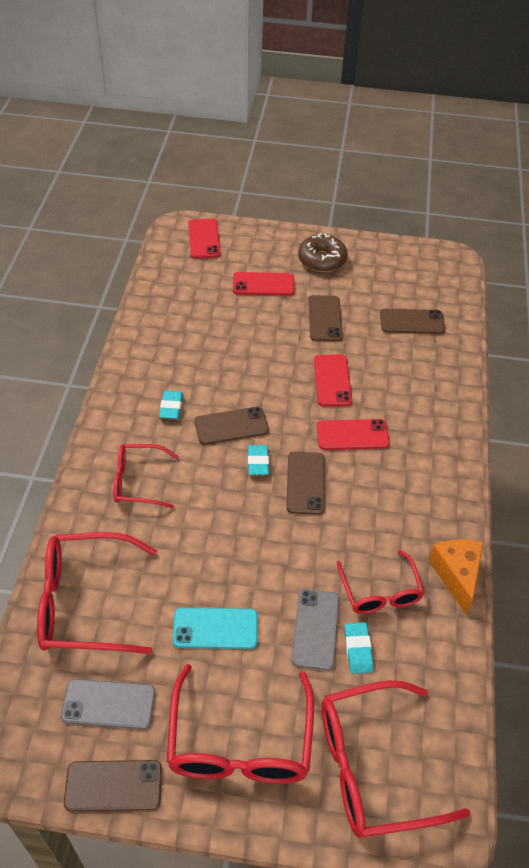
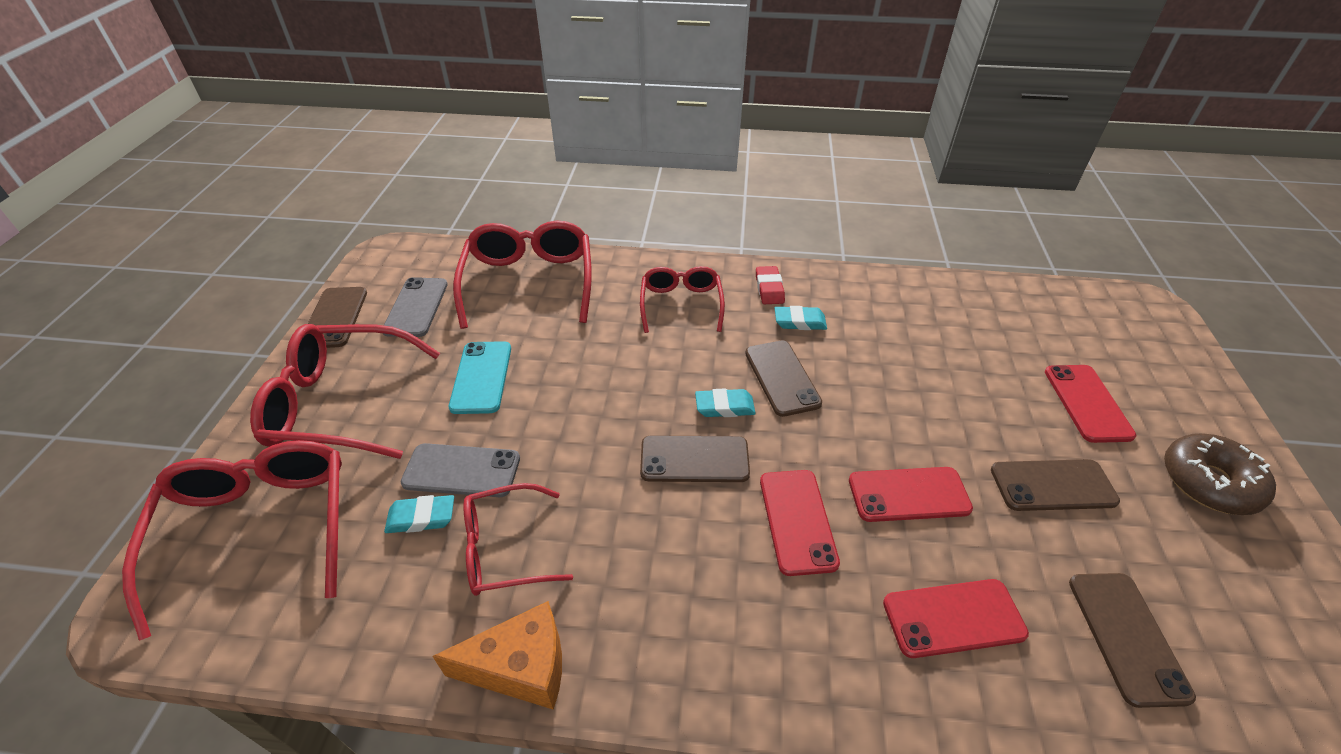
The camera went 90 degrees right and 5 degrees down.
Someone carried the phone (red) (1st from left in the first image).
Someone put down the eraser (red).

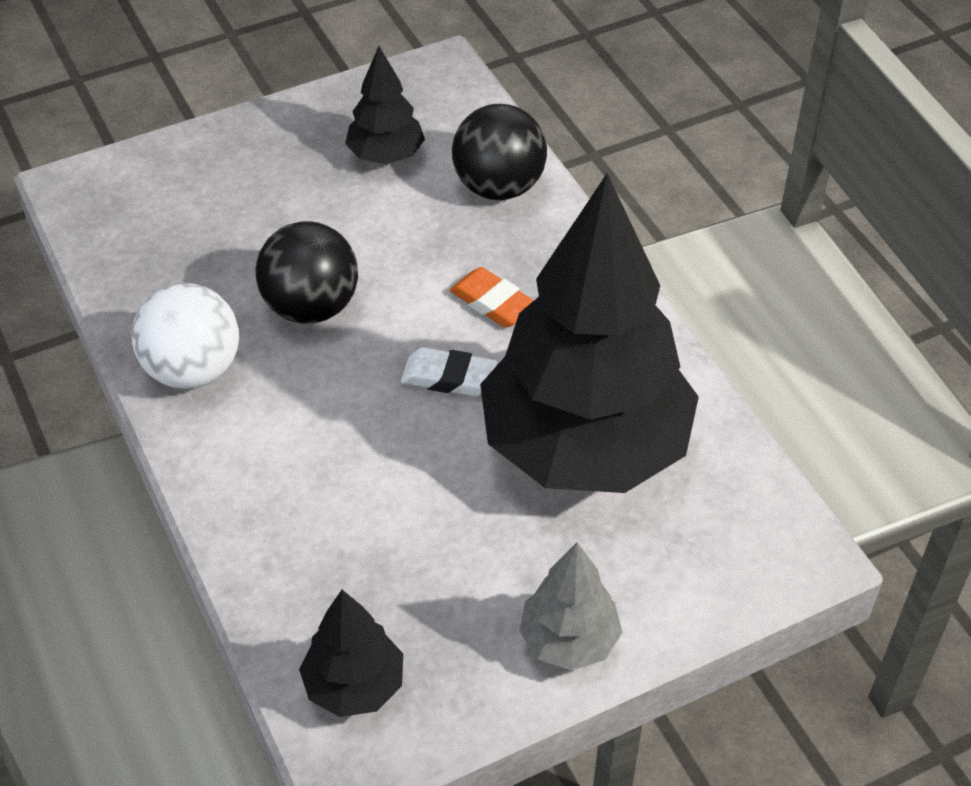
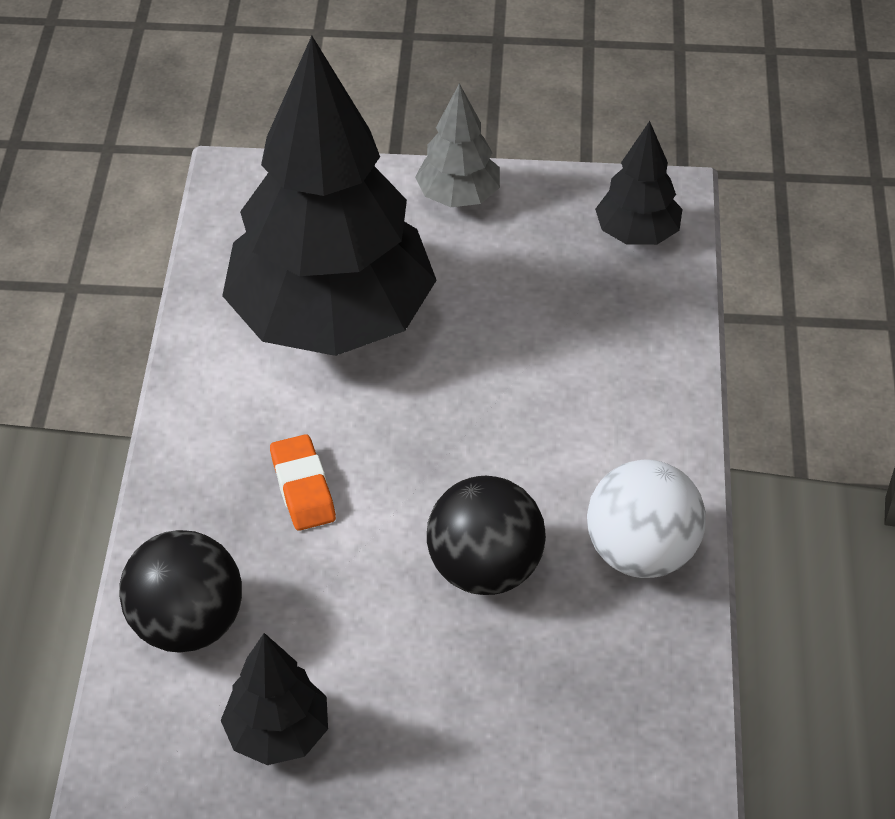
The camera went 150 degrees left and 0 degrees up.
Someone took away the eraser (white).

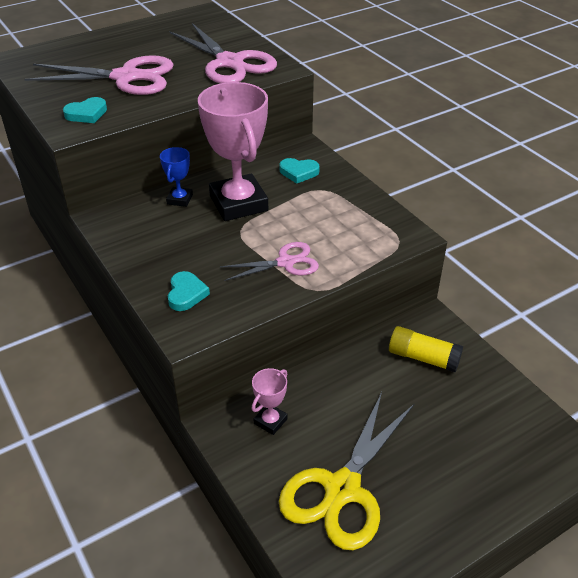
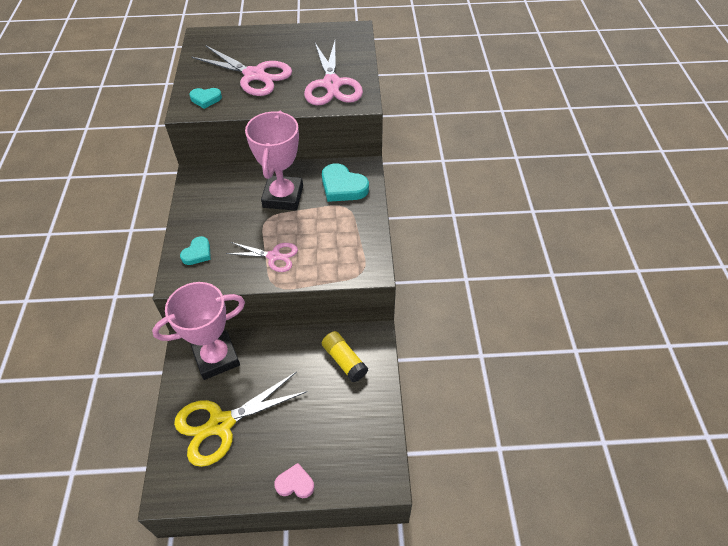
The camera went 30 degrees right and 10 degrees up.
Someone took away the trophy (blue).
Someone scaled the trophy (pink) (2nd from left in the first image) by 2.20.
Someone scaled the heart (turquoise) (3rd from left) by 1.67.
Someone put down the heart (pink).

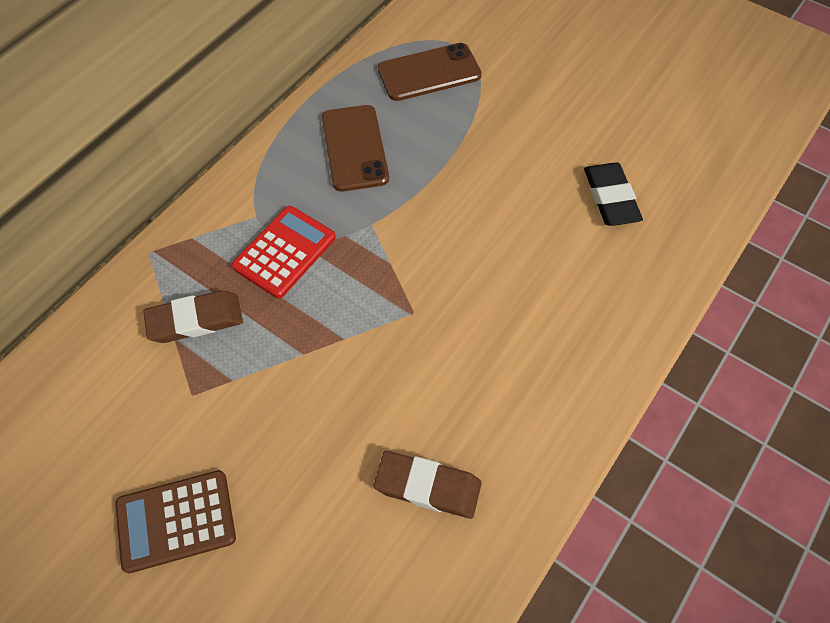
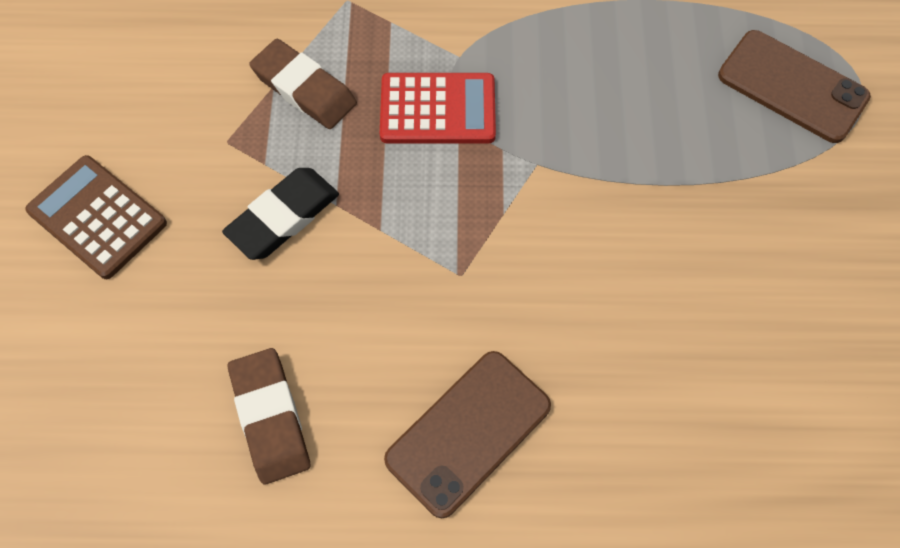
The camera went 55 degrees right and 5 degrees up.
Someone carried the phone (brown) (1st from left).
Someone carried the eraser (black).

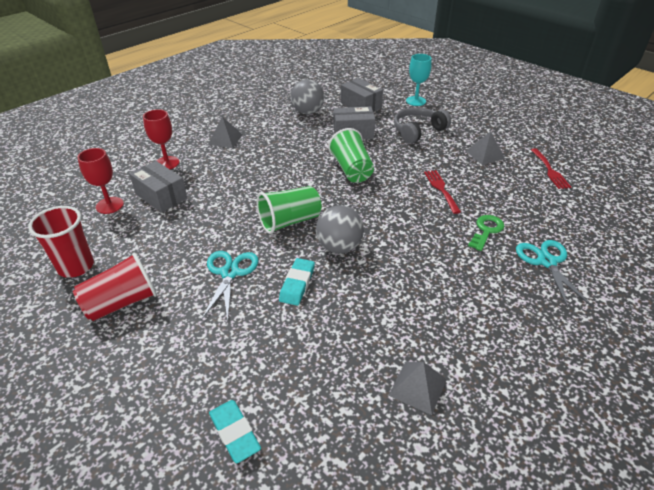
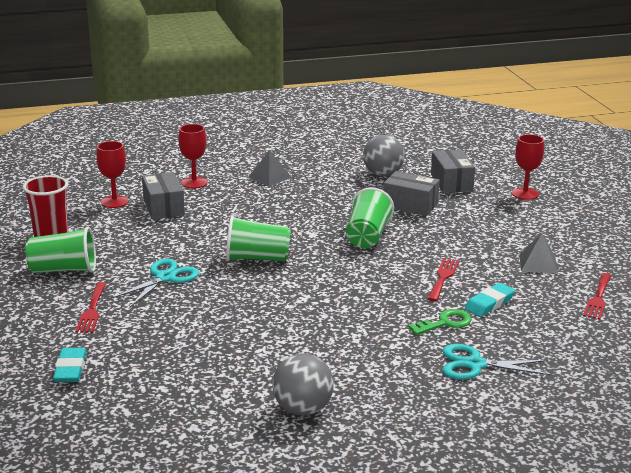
The camera went 30 degrees right and 15 degrees down.
Someone repainted the cup (red) (2nd from left), which became the cup (green) (1st from left).
Someone carried the eraser (turquoise) (2nd from left).
Someone carried the ball (grey) (2nd from left in the first image).
Someone took away the pyramid (grey) (2nd from left).
Someone took away the headphones (grey).
Someone repainted the goblet (turquoise), which became the goblet (red) (3rd from left).
Someone rotated the scissors (turquoise) (2nd from left) by 105 degrees counterclockwise.
Someone put down the fork (red) (1st from left).

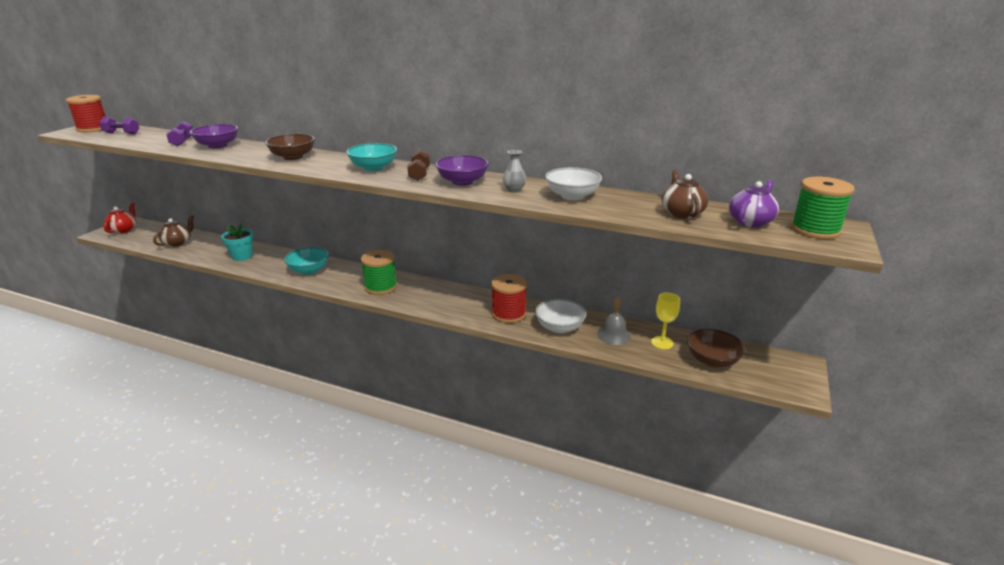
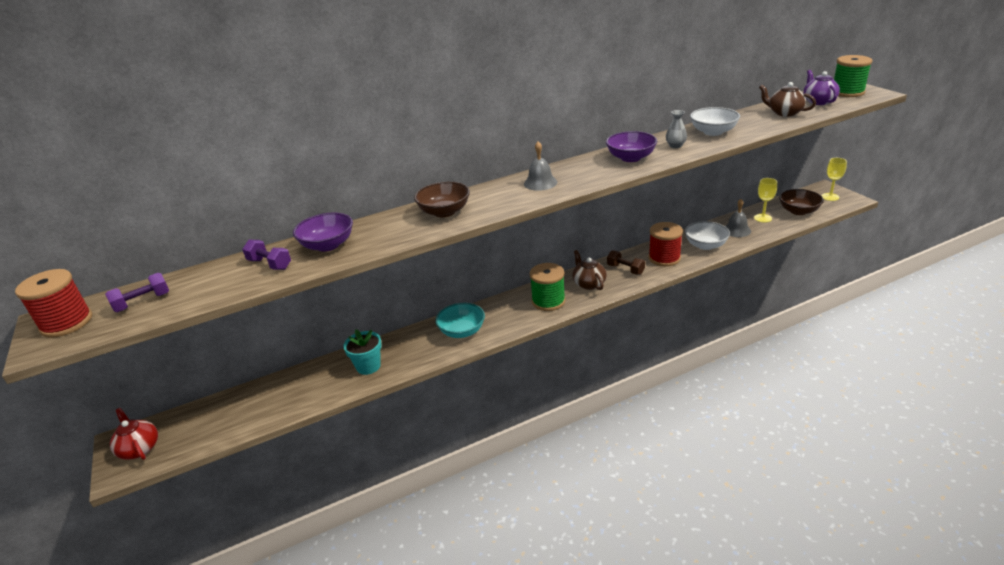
The camera went 45 degrees left and 5 degrees up.
Someone carried the teapot (brown) (1st from left).
Someone swapped the bowl (turquoise) (2nd from left) for the bell (grey) (1st from left).
Someone carried the dumbbell (brown).
Someone put down the goblet (yellow) (2nd from left).

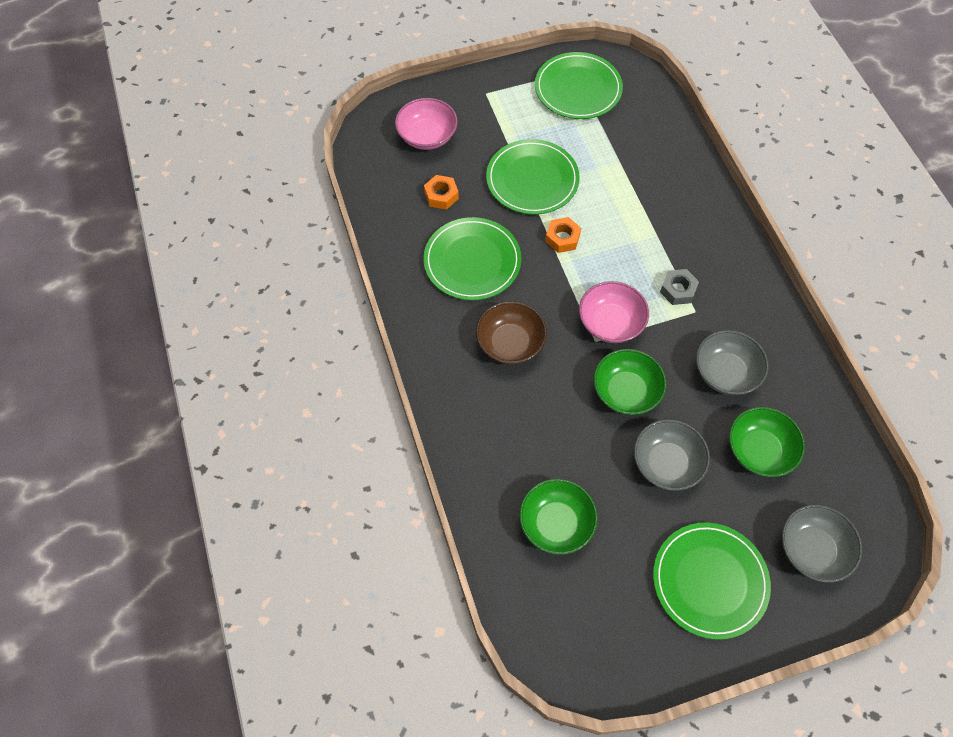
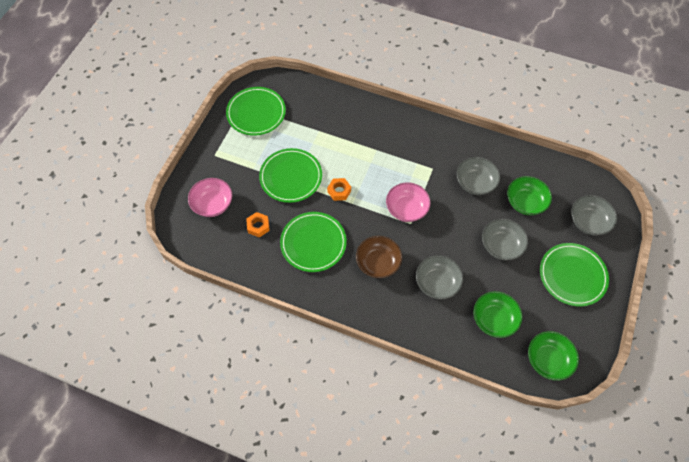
The camera went 50 degrees left and 0 degrees up.
Someone carried the bowl (green) (2nd from left in the first image).
Someone took away the nut (grey).
Someone put down the bowl (grey) (1st from left).

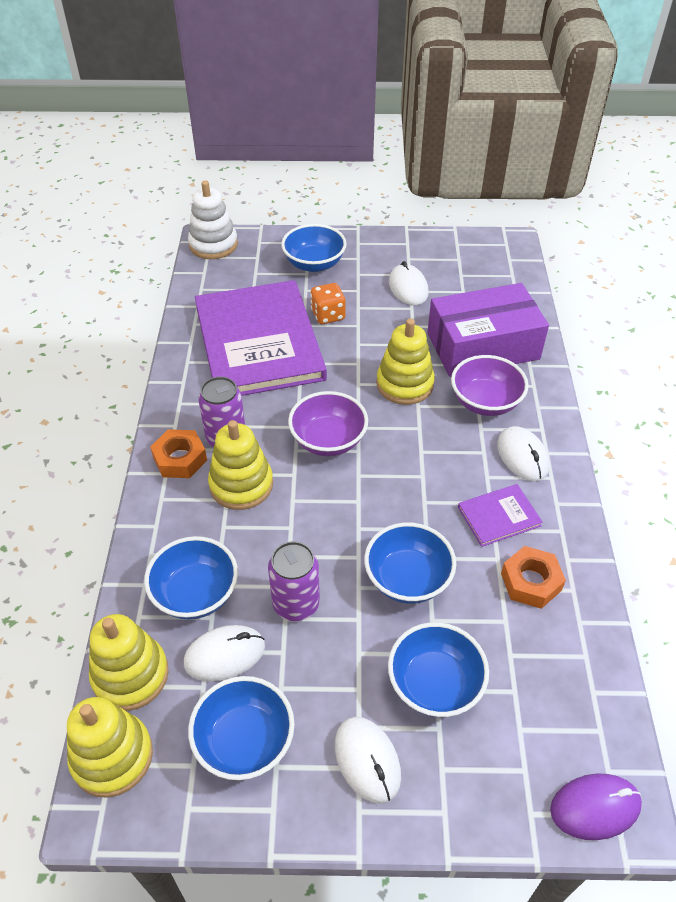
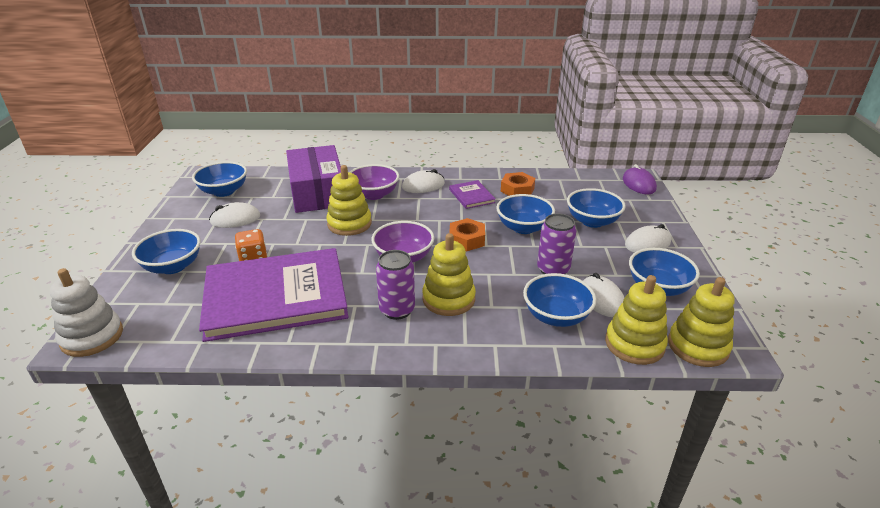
The camera went 90 degrees left and 15 degrees down.
Someone carried the nut (orange) (1st from left).
Someone put down the bowl (blue) (2nd from left).

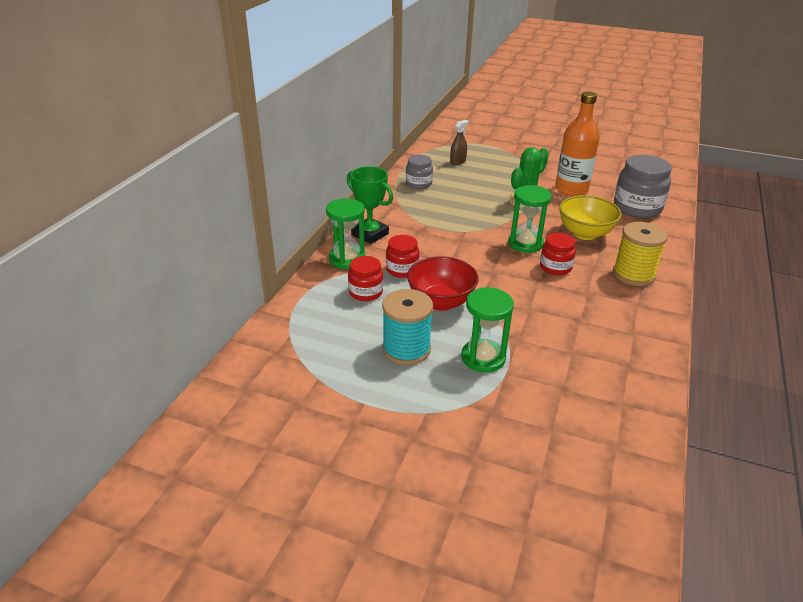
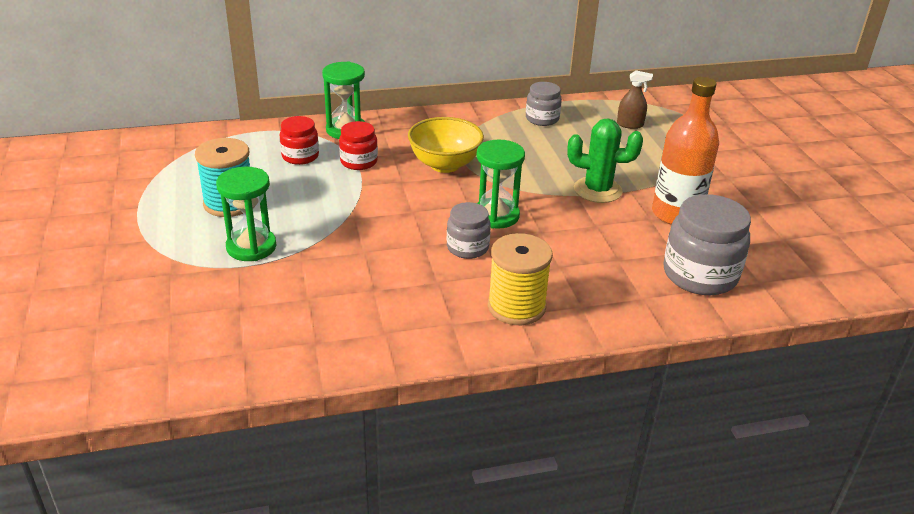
The camera went 55 degrees right and 0 degrees up.
Someone took away the trophy (green).
Someone took away the bowl (red).
Someone repainted the jar (red) (3rd from left), which became the jar (grey) (1st from left).
Someone carried the bowl (yellow).

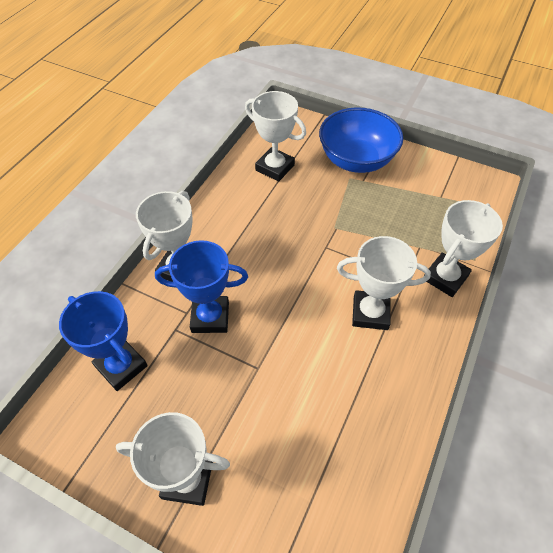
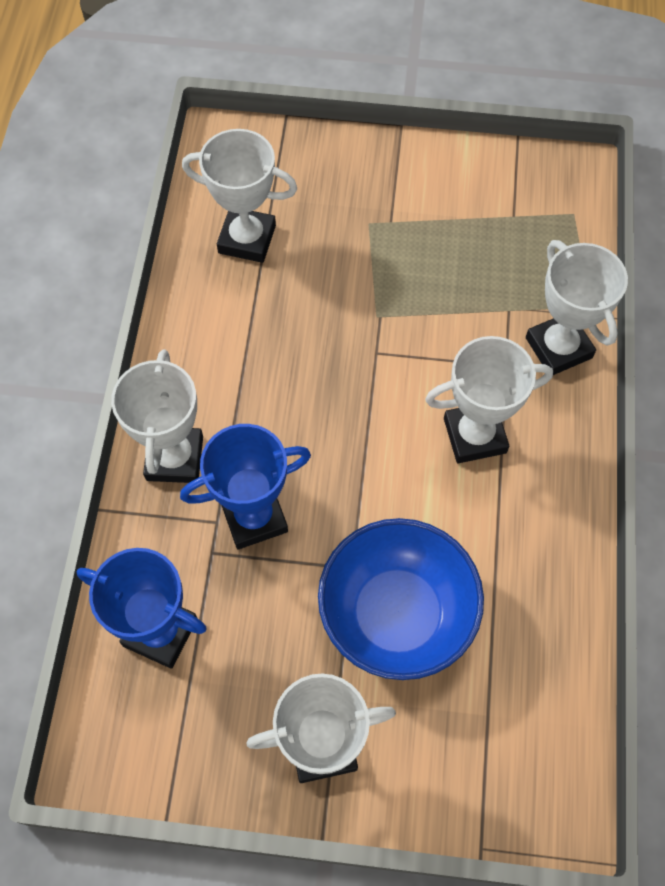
The camera went 20 degrees left and 10 degrees up.
Someone carried the bowl (blue).
Someone rotated the trophy (white) (5th from left) by 45 degrees counterclockwise.

